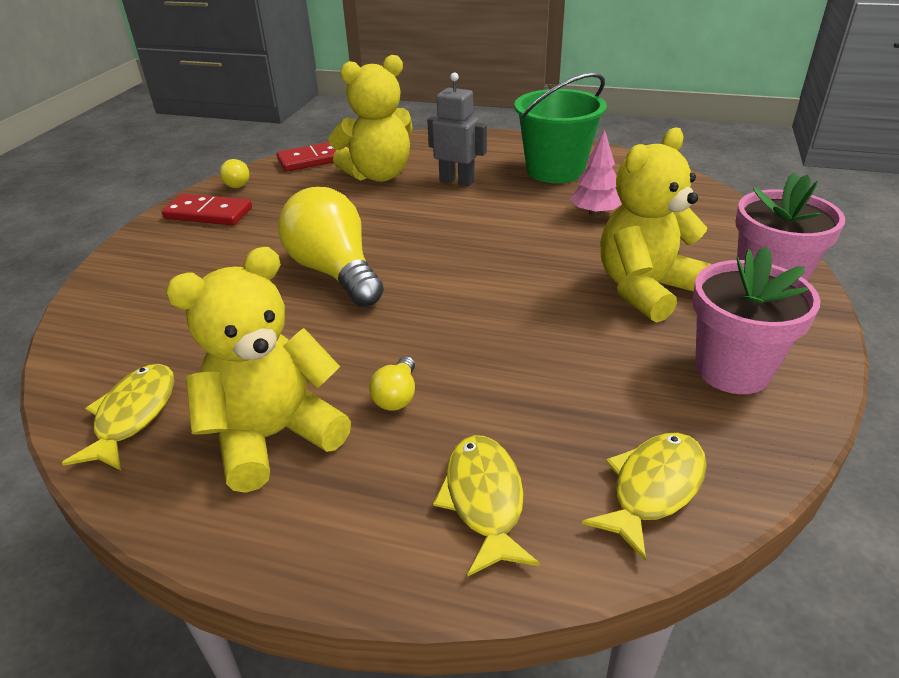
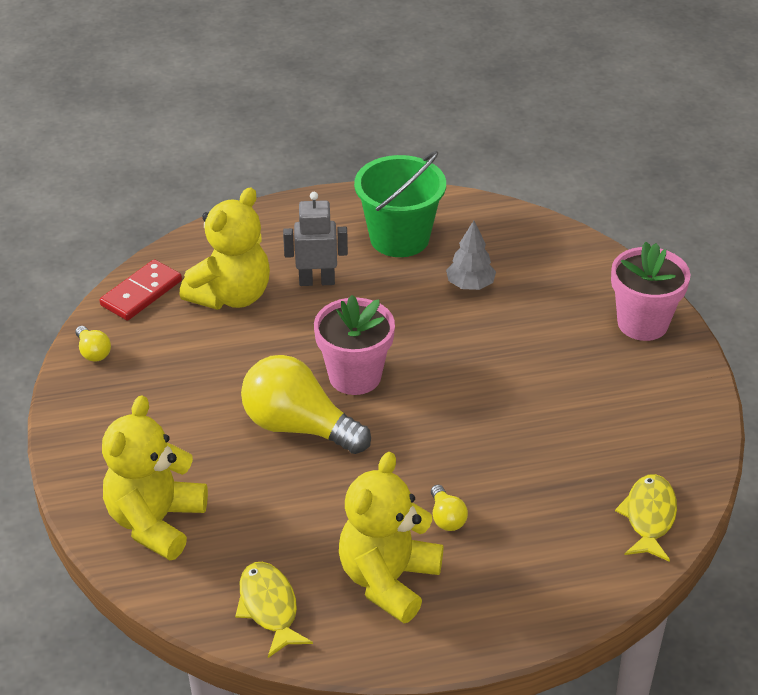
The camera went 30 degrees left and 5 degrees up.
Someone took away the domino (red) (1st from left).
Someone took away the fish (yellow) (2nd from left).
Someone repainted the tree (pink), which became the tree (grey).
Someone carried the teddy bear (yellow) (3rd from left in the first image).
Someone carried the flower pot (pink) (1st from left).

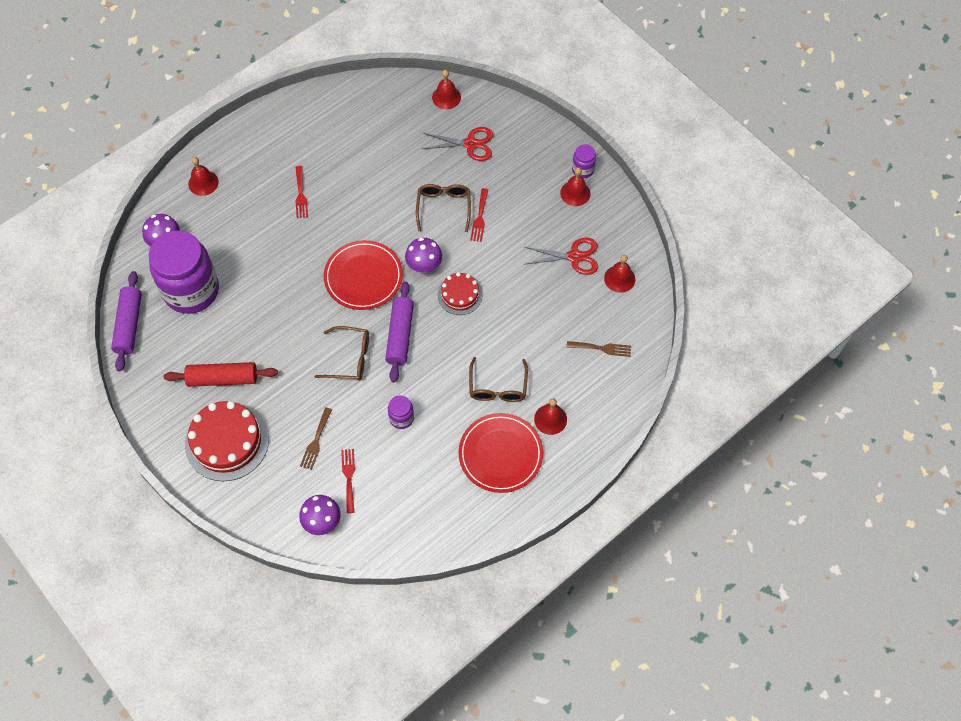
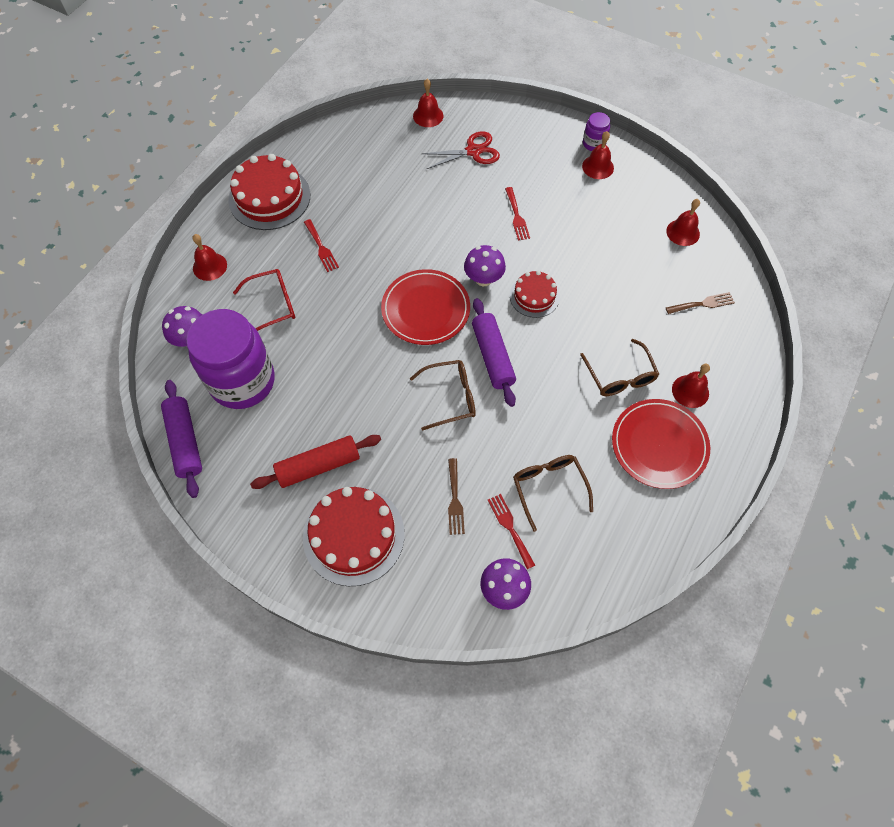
The camera went 20 degrees left and 0 degrees up.
Someone took away the jar (purple) (2nd from left).
Someone carried the glasses (brown) (2nd from left).
Someone took away the scissors (red) (2nd from left).
Someone put down the cake (red) (1st from left).
Someone put down the glasses (red).

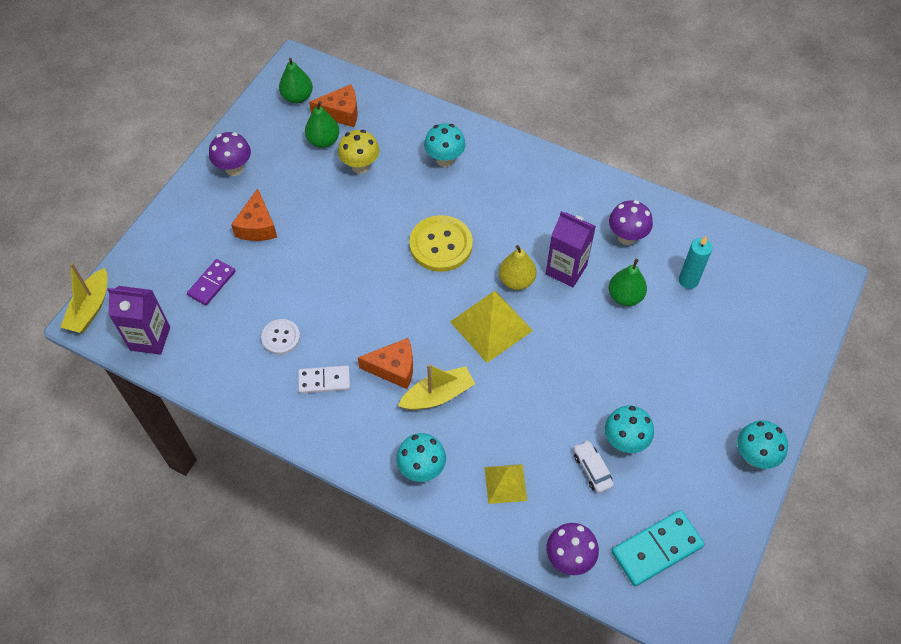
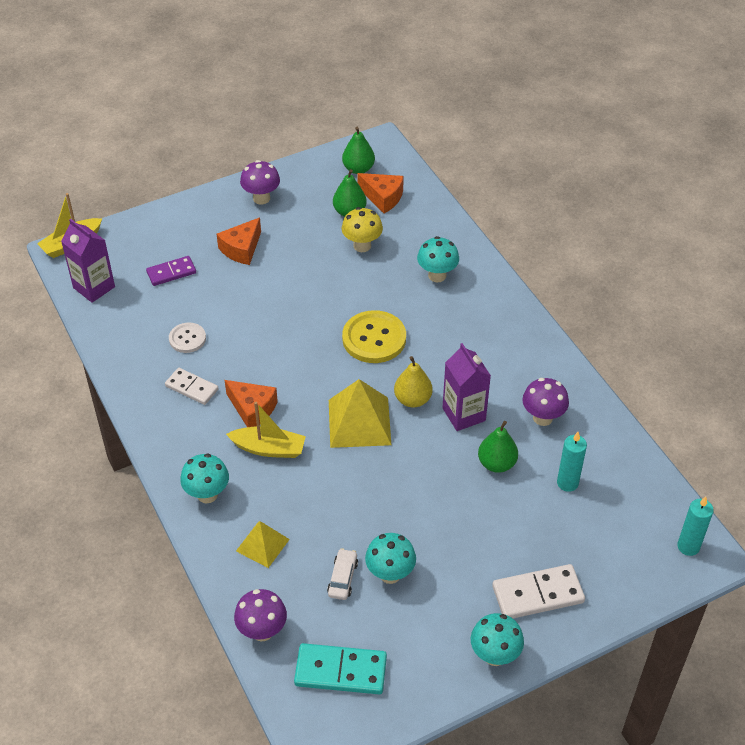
The camera went 35 degrees right and 10 degrees down.
Someone put down the domino (white) (2nd from left).
Someone put down the candle (turquoise) (2nd from left).

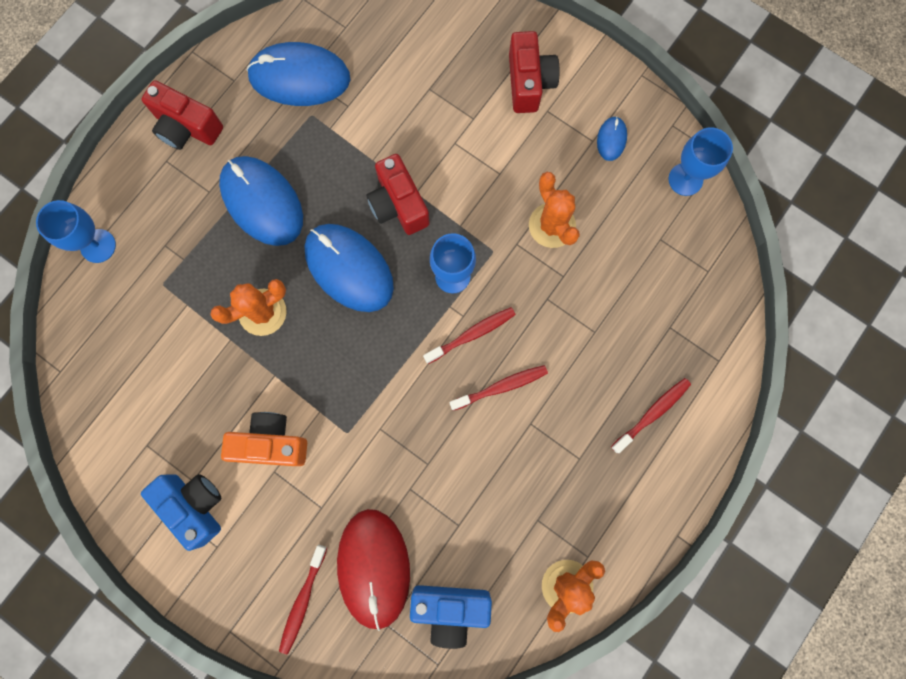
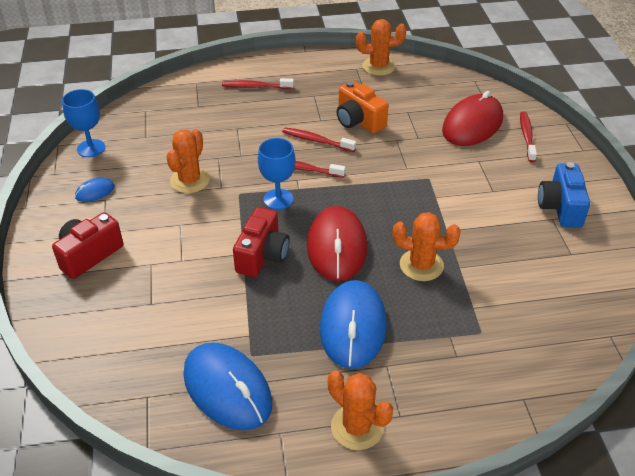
The camera went 135 degrees left and 35 degrees down.
Someone took away the goblet (blue) (1st from left).
Someone swapped the camera (red) (1st from left) for the cactus (orange) (2nd from left).
Someone carried the camera (orange).
Someone rotated the toothbrush (red) (1st from left in the first image) by 60 degrees counterclockwise.
Someone repainted the mouse (blue) (3rd from left), which became the mouse (red) (1st from left).
Someone took away the camera (blue) (2nd from left).

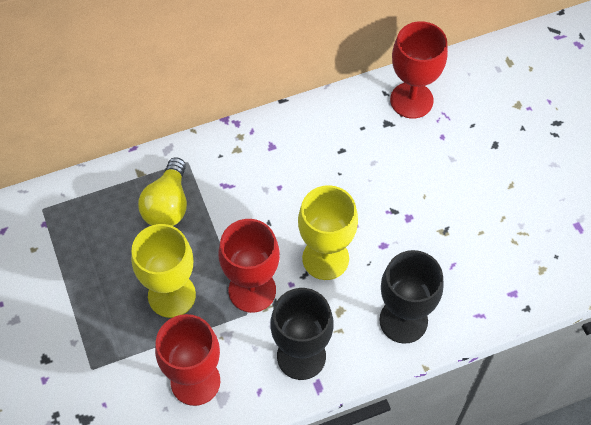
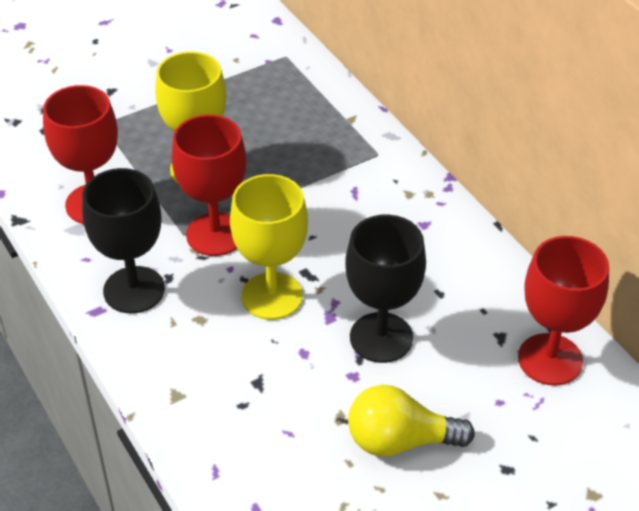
The camera went 80 degrees right and 15 degrees down.
Someone carried the light bulb (yellow).
Someone carried the goblet (black) (2nd from left).

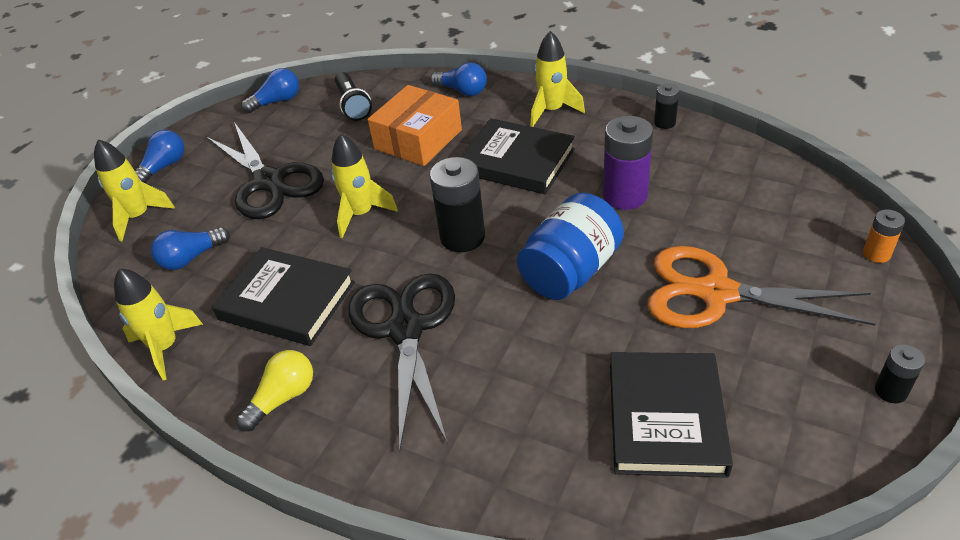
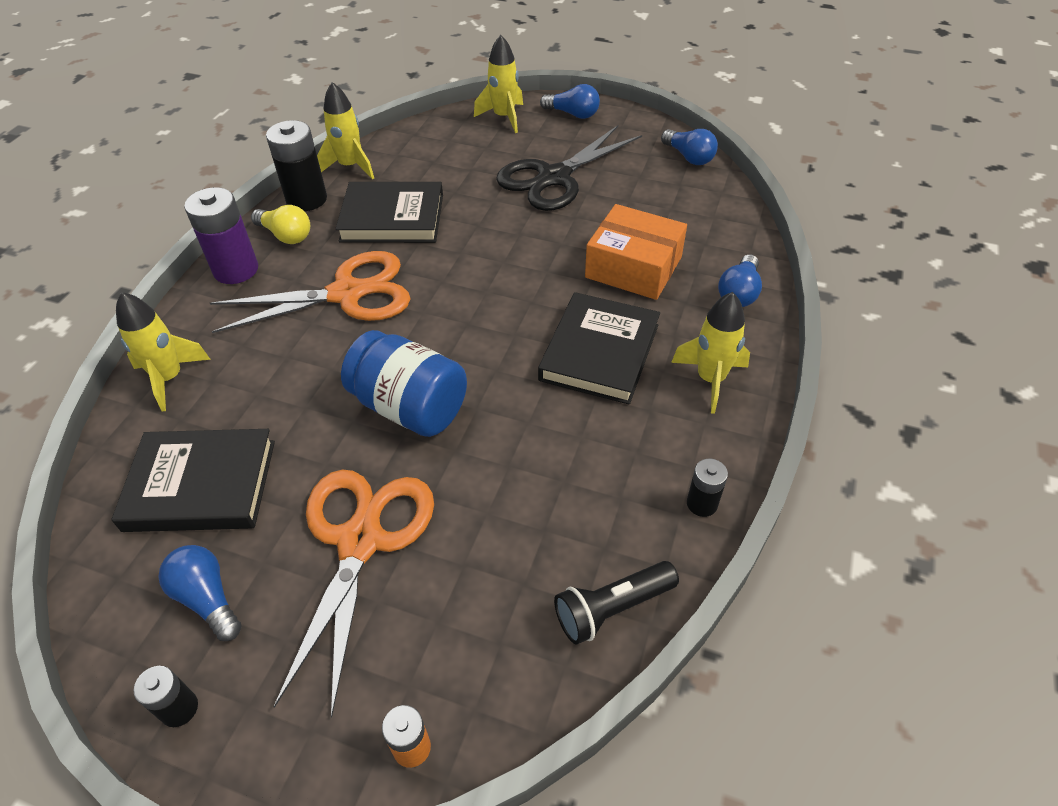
The camera went 80 degrees right and 5 degrees up.
Someone carried the light bulb (blue) (2nd from left in the first image).
Someone rotated the book (black) (1st from left in the first image) by 75 degrees clockwise.
Someone carried the rocket (yellow) (3rd from left in the first image).
Someone carried the flashlight (black).
Someone repainted the scissors (black) (2nd from left), which became the scissors (orange) (1st from left).
Someone carried the battery (black) (1st from left in the first image).
Someone carried the battery (purple).

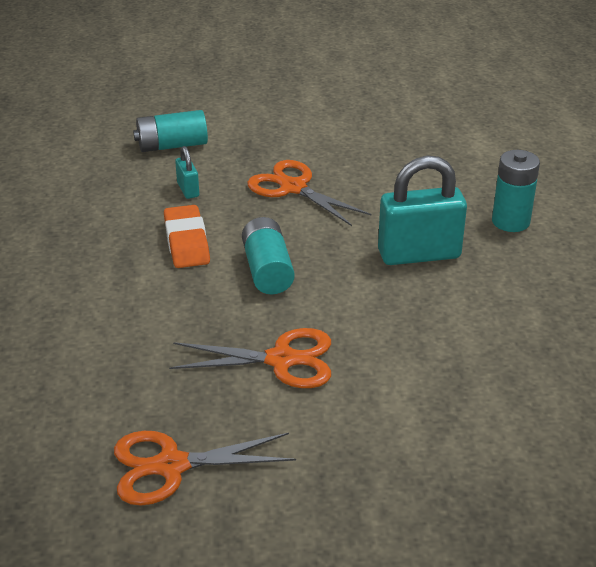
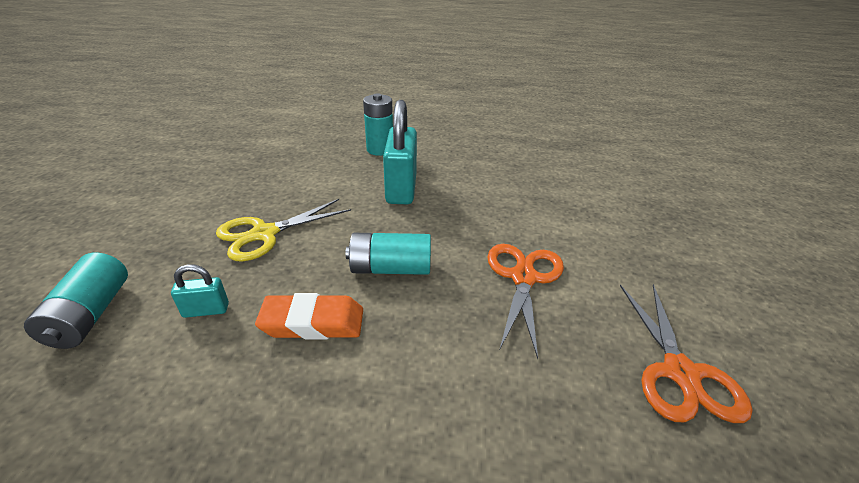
The camera went 80 degrees left and 0 degrees up.
Someone repainted the scissors (orange) (3rd from left), which became the scissors (yellow).

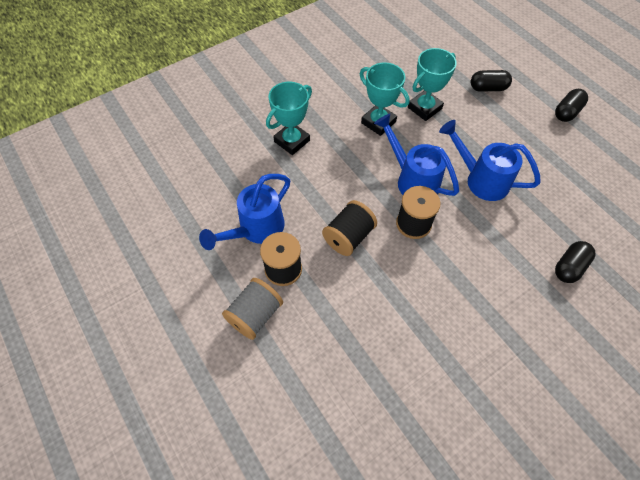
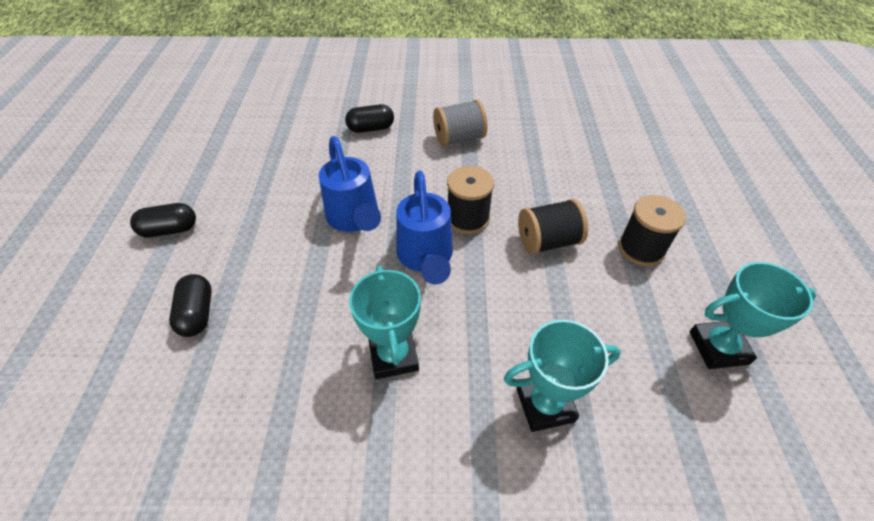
The camera went 145 degrees left and 10 degrees down.
Someone took away the watering can (blue) (1st from left).
Someone carried the spool (grey).
Someone carried the trophy (turquoise) (3rd from left).
Someone rotated the capsule (black) (1st from left in the first image) by 45 degrees clockwise.

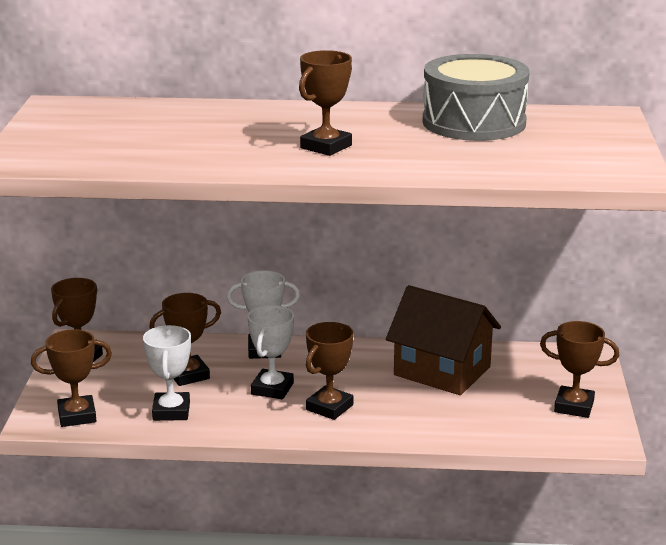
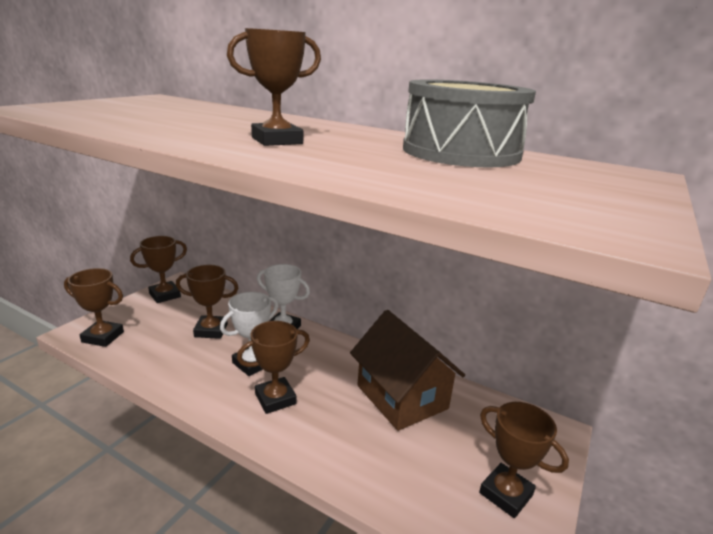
The camera went 25 degrees right and 0 degrees up.
Someone took away the trophy (white) (1st from left).

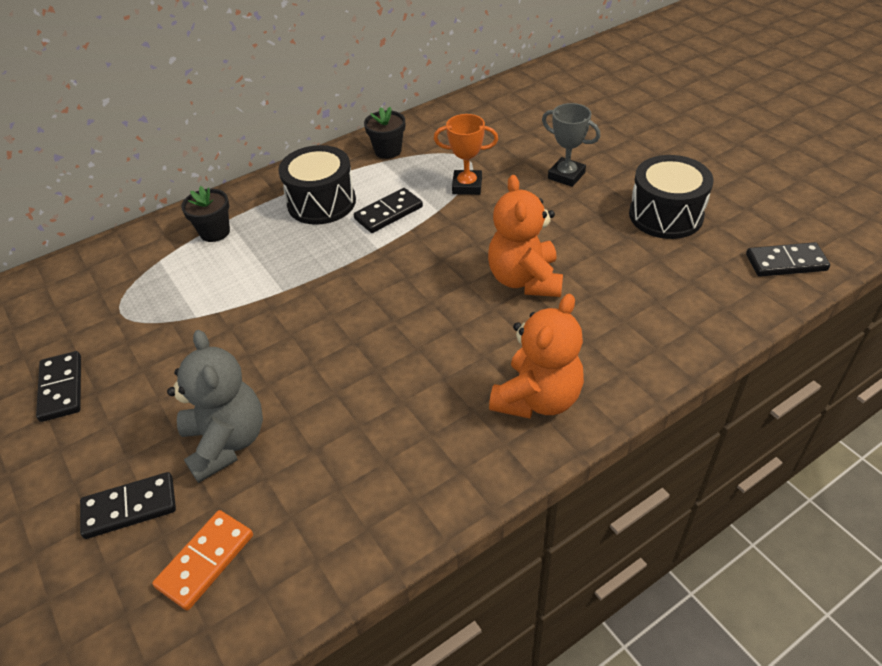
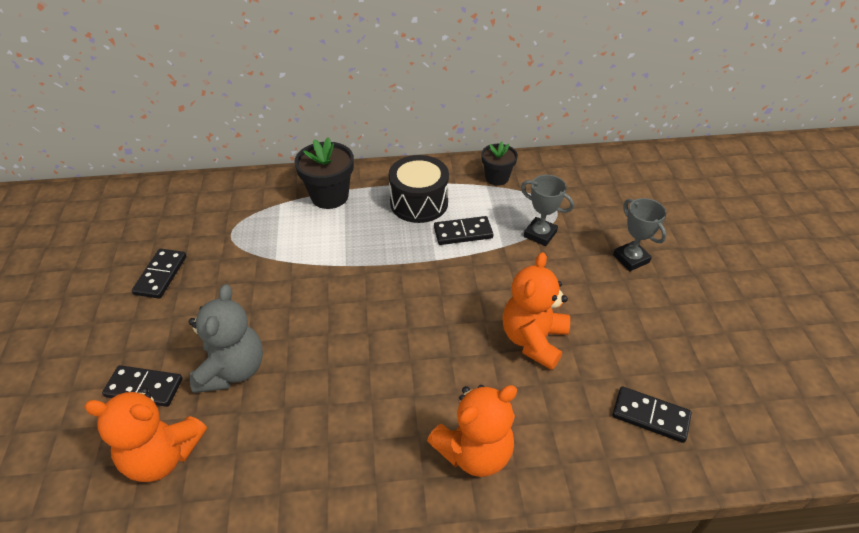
The camera went 25 degrees right and 0 degrees up.
Someone swapped the domino (orange) for the teddy bear (orange) (1st from left).
Someone scaled the flower pot (black) (1st from left) by 1.55.
Someone repainted the trophy (orange), which became the trophy (grey) (1st from left).
Someone took away the drum (black) (2nd from left).
Someone carried the domino (black) (4th from left).

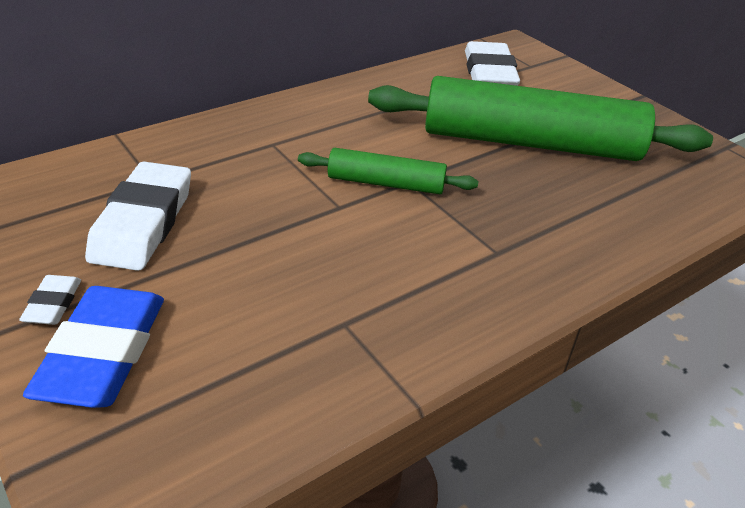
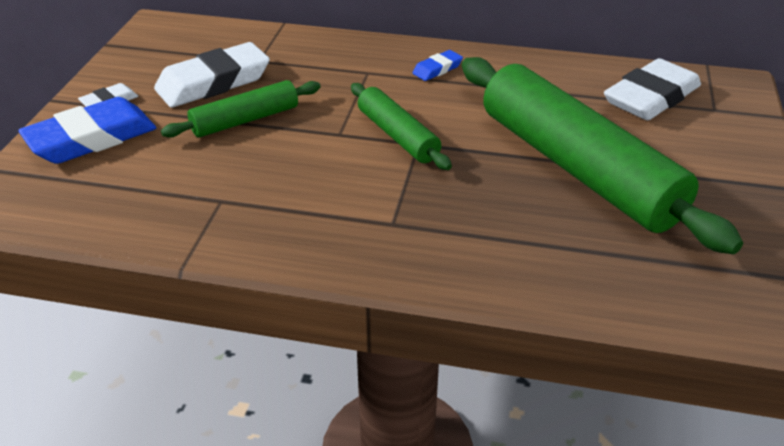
The camera went 50 degrees right and 0 degrees up.
Someone put down the rolling pin (green) (1st from left).
Someone put down the eraser (blue) (2nd from left).

